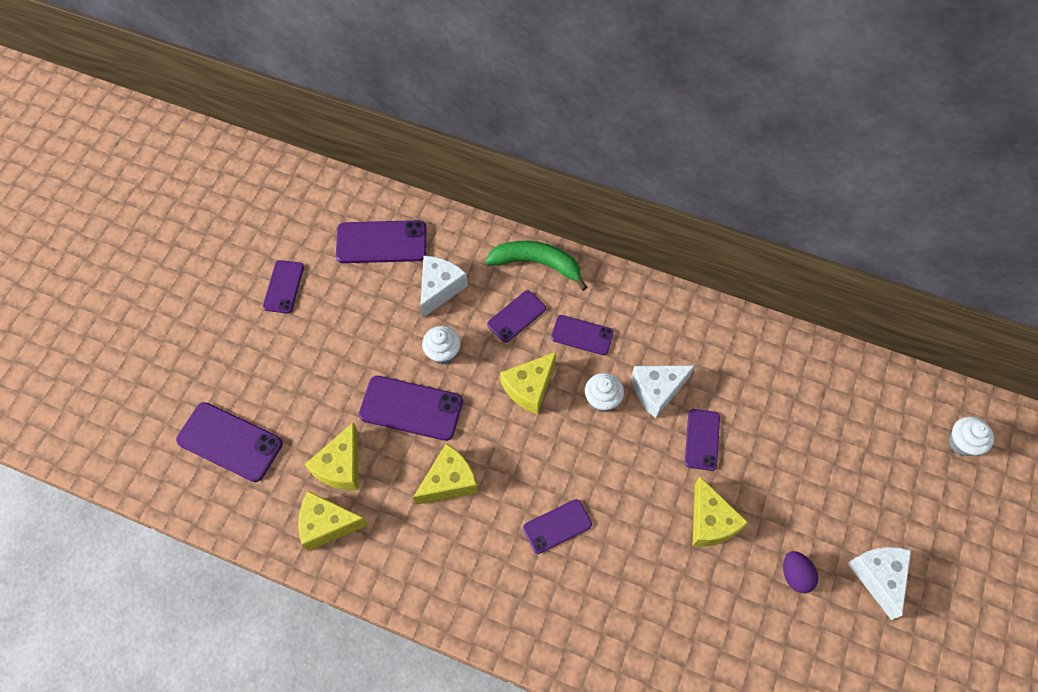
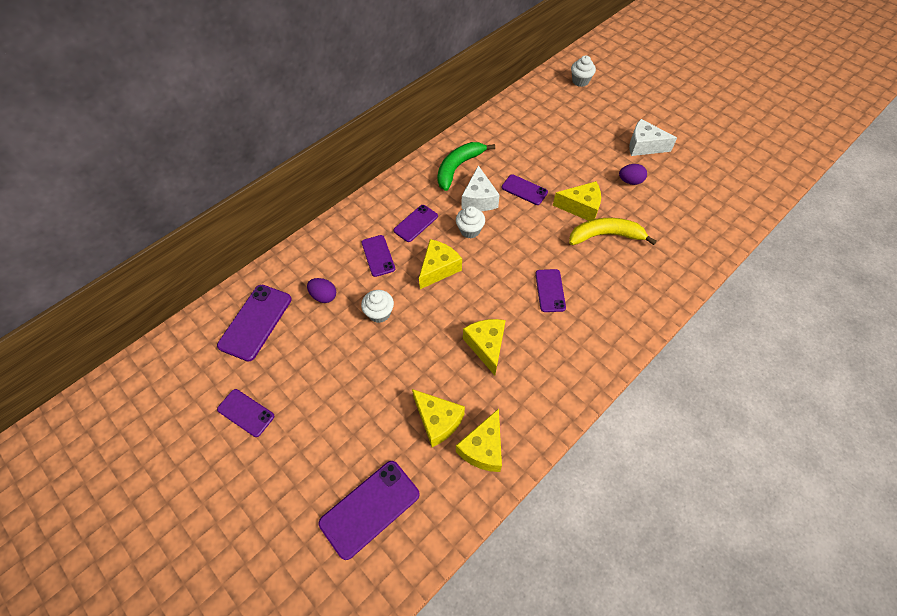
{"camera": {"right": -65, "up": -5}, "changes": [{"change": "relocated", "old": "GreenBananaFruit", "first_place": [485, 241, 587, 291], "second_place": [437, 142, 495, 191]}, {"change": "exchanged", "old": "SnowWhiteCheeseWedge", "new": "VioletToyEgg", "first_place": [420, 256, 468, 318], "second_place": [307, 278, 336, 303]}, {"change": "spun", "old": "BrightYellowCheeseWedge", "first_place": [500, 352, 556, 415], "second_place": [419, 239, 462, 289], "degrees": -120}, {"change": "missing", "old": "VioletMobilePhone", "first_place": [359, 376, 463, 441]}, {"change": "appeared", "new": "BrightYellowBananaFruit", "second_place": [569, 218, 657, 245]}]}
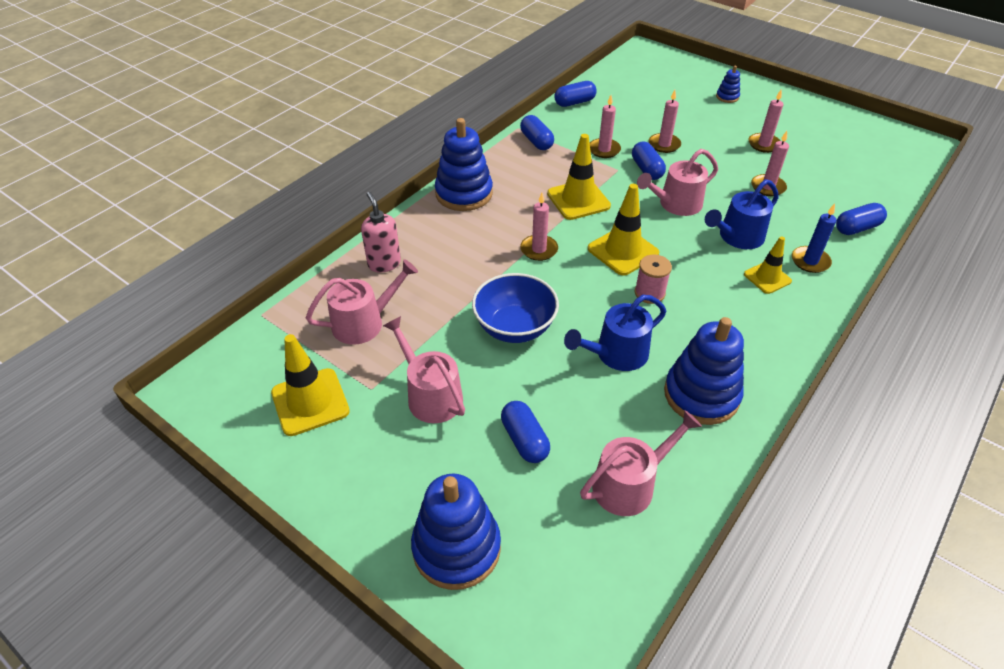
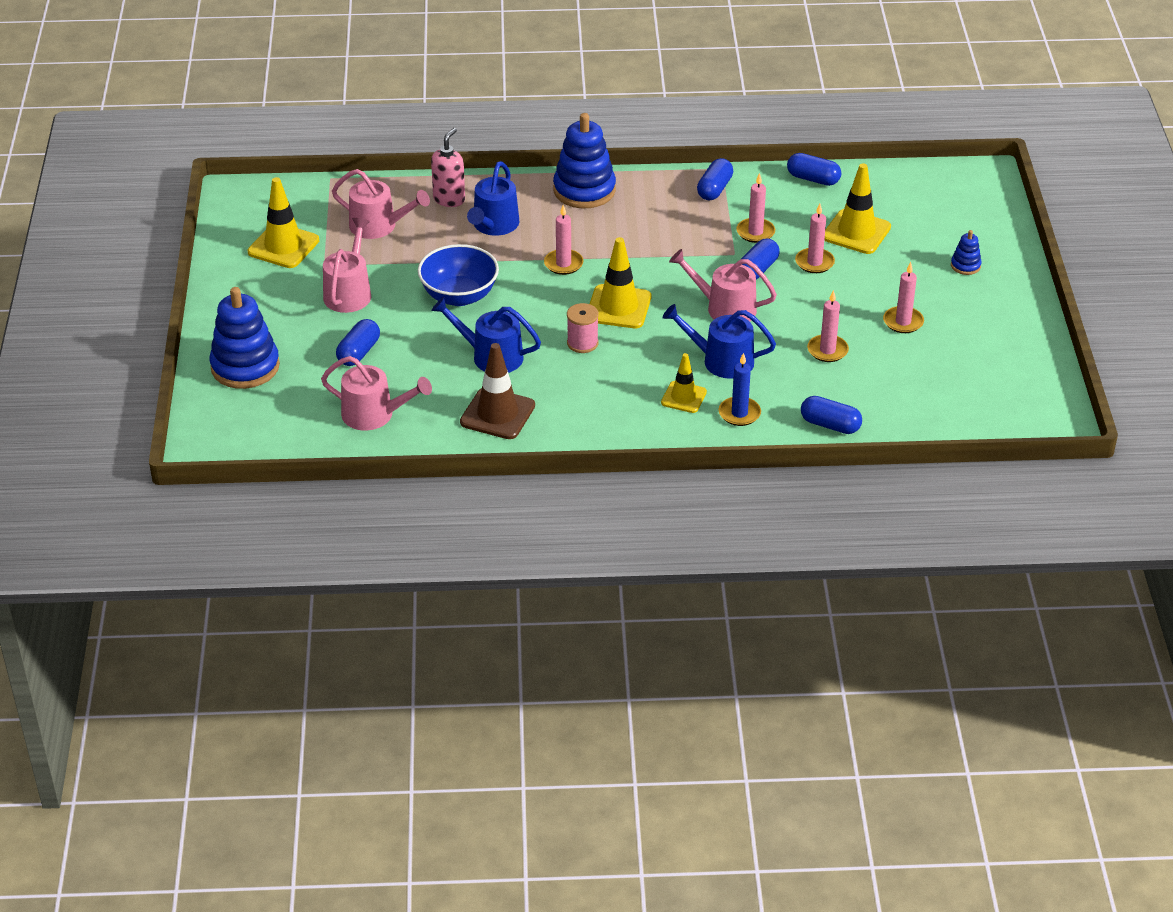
{"camera": {"right": 50, "up": -5}, "changes": [{"change": "relocated", "old": "BrightYellowRoadCone", "first_place": [547, 134, 611, 220], "second_place": [824, 163, 891, 254]}, {"change": "exchanged", "old": "BlueRingStacker", "new": "RussetRoadCone", "first_place": [664, 317, 744, 425], "second_place": [460, 343, 535, 439]}, {"change": "appeared", "new": "BlueWateringPot", "second_place": [467, 161, 519, 236]}]}
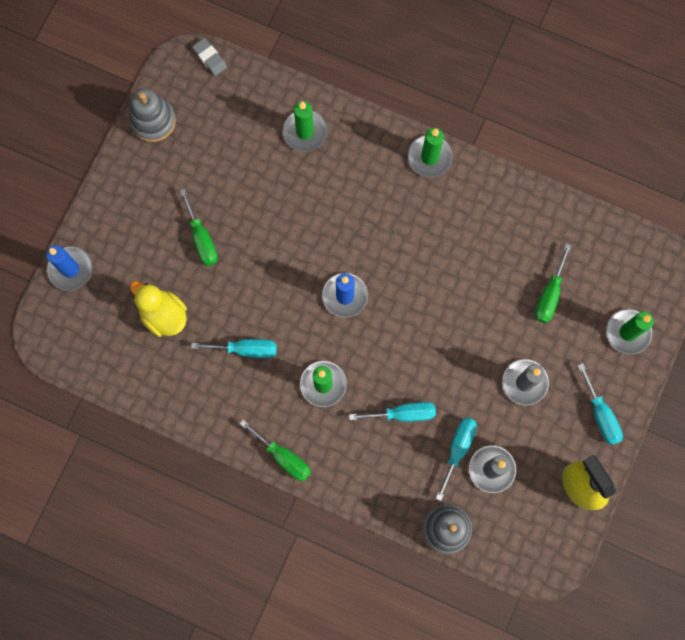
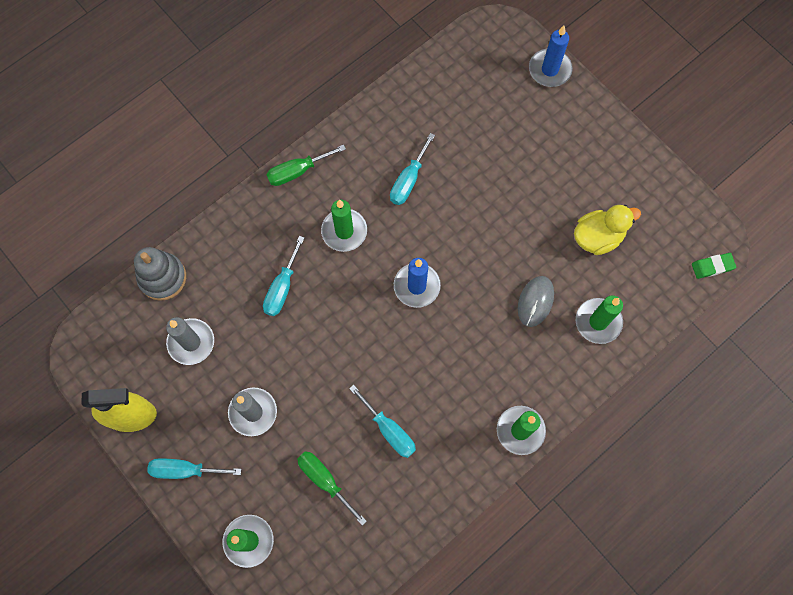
{"camera": {"right": 115, "up": -5}, "changes": [{"change": "colour", "old": "GreyPencilEraser", "new": "GreenPencilEraser", "first_place": [192, 38, 227, 76], "second_place": [692, 253, 736, 279]}, {"change": "missing", "old": "GreyRingStacker", "first_place": [129, 89, 176, 142]}, {"change": "missing", "old": "GreenScrewdriver", "first_place": [180, 189, 218, 266]}, {"change": "relocated", "old": "BrightYellowDuck", "first_place": [130, 281, 187, 337], "second_place": [574, 205, 641, 255]}, {"change": "relocated", "old": "AquaScrewdriver", "first_place": [436, 417, 477, 501], "second_place": [349, 385, 416, 458]}, {"change": "appeared", "new": "GreyMouse", "second_place": [518, 276, 554, 327]}]}
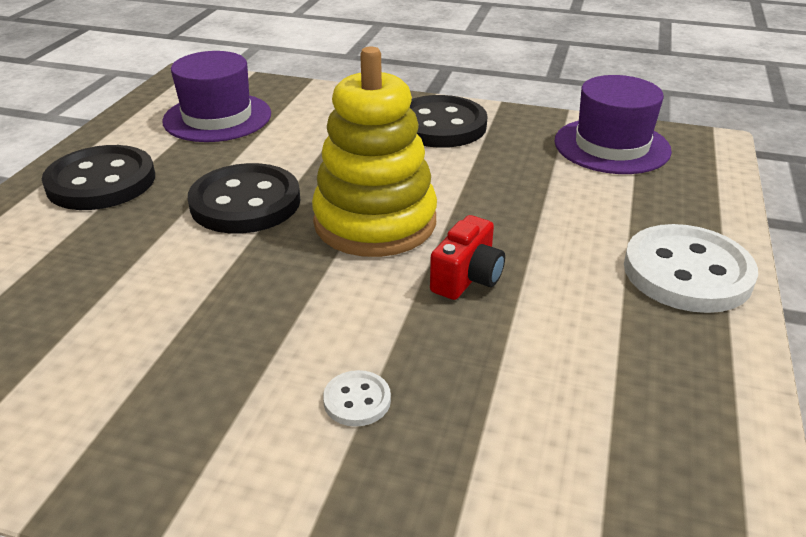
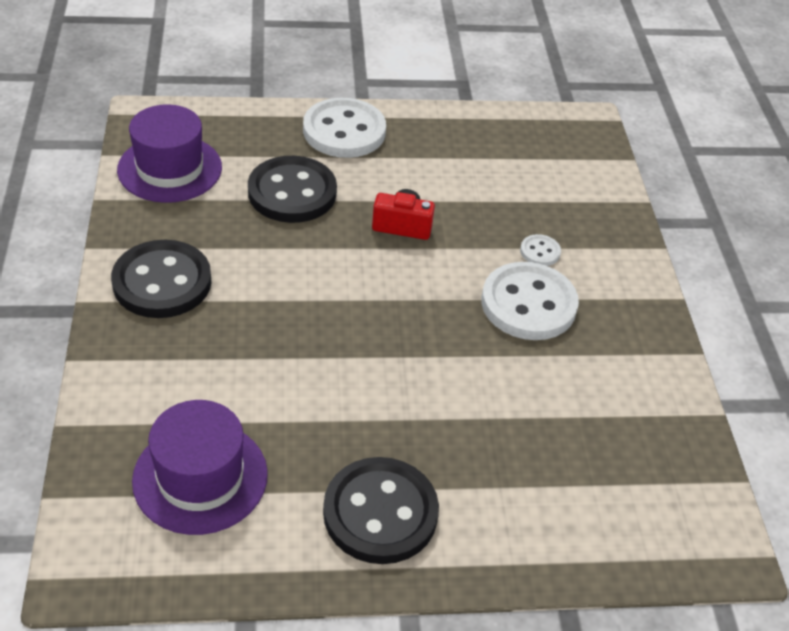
{"camera": {"right": -115, "up": 10}, "changes": [{"change": "missing", "old": "BrightYellowRingStacker", "first_place": [312, 46, 437, 257]}, {"change": "relocated", "old": "EbonyButton", "first_place": [188, 163, 300, 233], "second_place": [248, 156, 337, 223]}, {"change": "appeared", "new": "SnowWhiteButton", "second_place": [481, 262, 579, 340]}]}
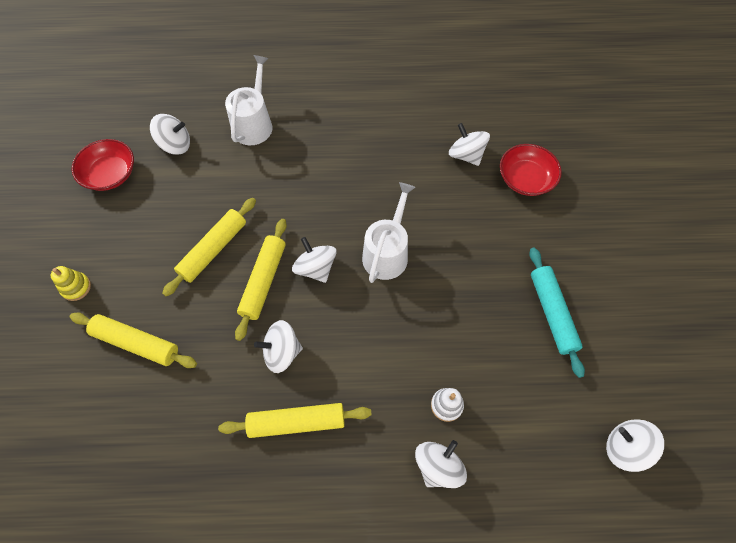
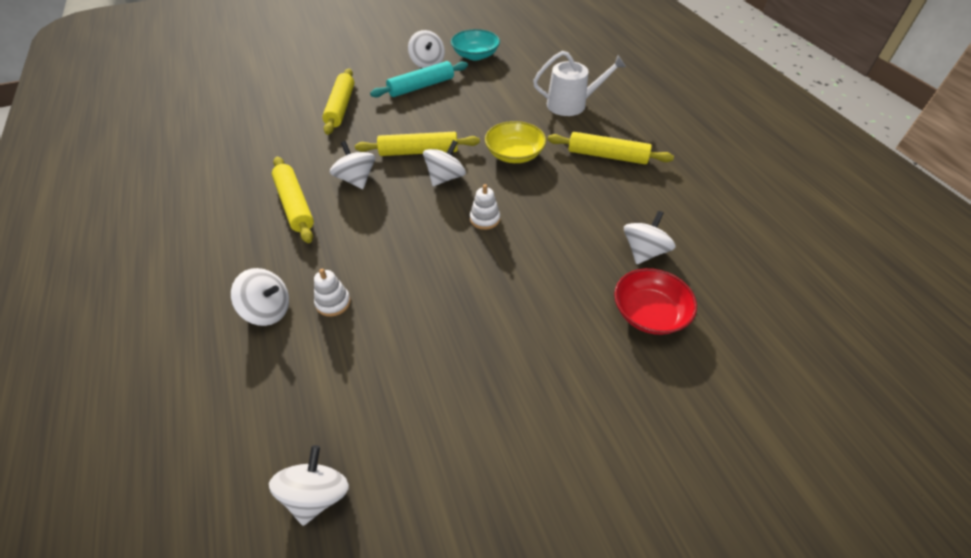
{"camera": {"right": 70, "up": -15}, "changes": [{"change": "relocated", "old": "SnowWhiteSpinningTop", "first_place": [150, 114, 190, 155], "second_place": [408, 30, 445, 68]}, {"change": "colour", "old": "CrimsonBowl", "new": "AquaBowl", "first_place": [72, 139, 134, 191], "second_place": [451, 29, 500, 60]}, {"change": "exchanged", "old": "SnowWhiteWateringPot", "new": "SnowWhiteRingStacker", "first_place": [362, 182, 415, 283], "second_place": [470, 184, 500, 230]}, {"change": "relocated", "old": "BrightYellowRollingPin", "first_place": [162, 198, 256, 296], "second_place": [547, 132, 674, 164]}, {"change": "relocated", "old": "AquaRollingPin", "first_place": [529, 248, 585, 378], "second_place": [370, 61, 468, 97]}, {"change": "missing", "old": "BrightYellowRingStacker", "first_place": [51, 266, 91, 301]}, {"change": "appeared", "new": "BrightYellowBowl", "second_place": [485, 121, 546, 163]}]}
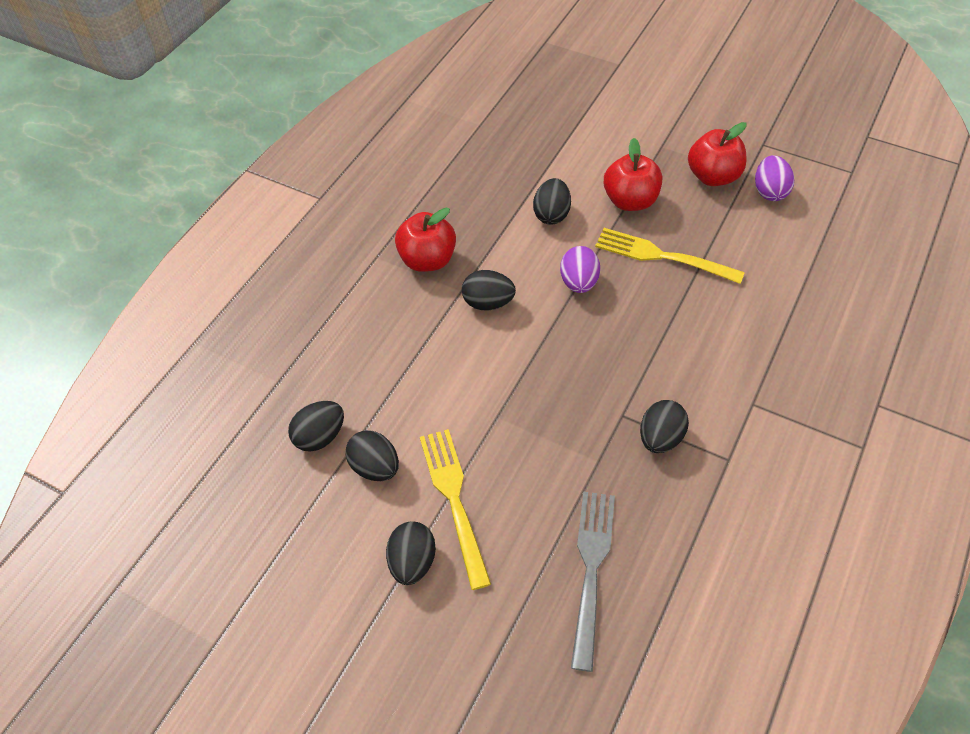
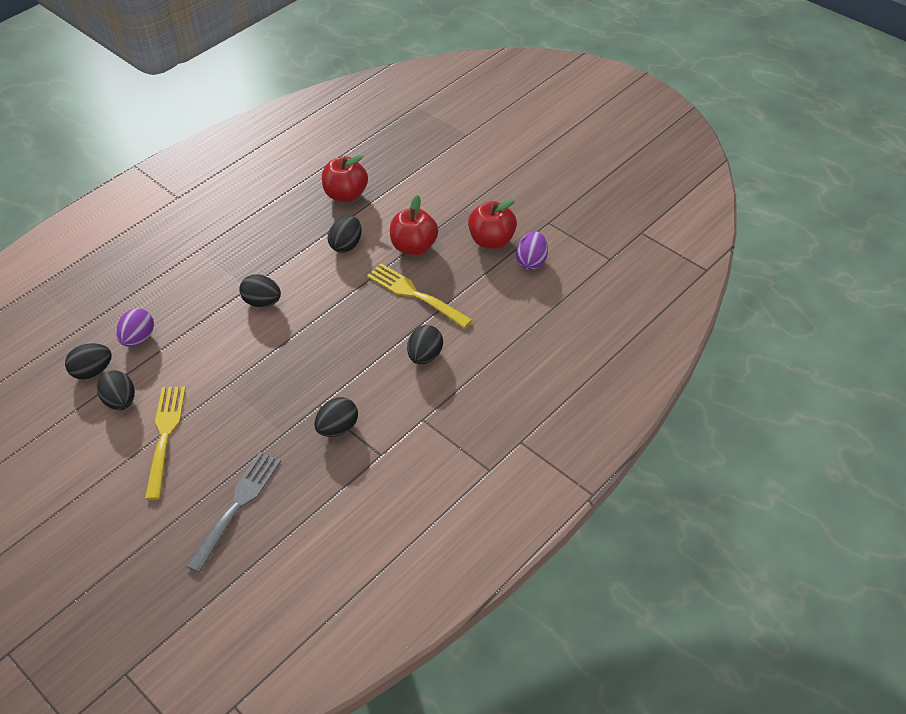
{"camera": {"right": 15, "up": -5}, "changes": [{"change": "relocated", "old": "CrimsonApple", "first_place": [395, 207, 456, 272], "second_place": [322, 155, 368, 202]}, {"change": "relocated", "old": "VioletToyEgg", "first_place": [560, 246, 600, 293], "second_place": [116, 308, 154, 347]}, {"change": "relocated", "old": "EbonyToyEgg", "first_place": [386, 521, 436, 585], "second_place": [407, 325, 443, 364]}]}
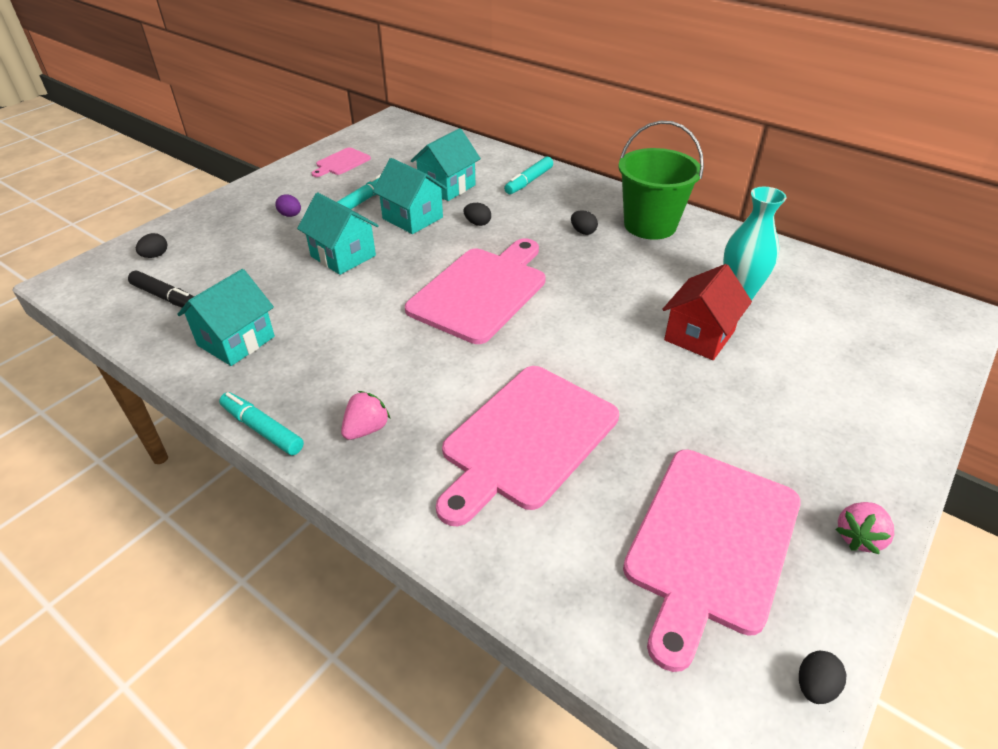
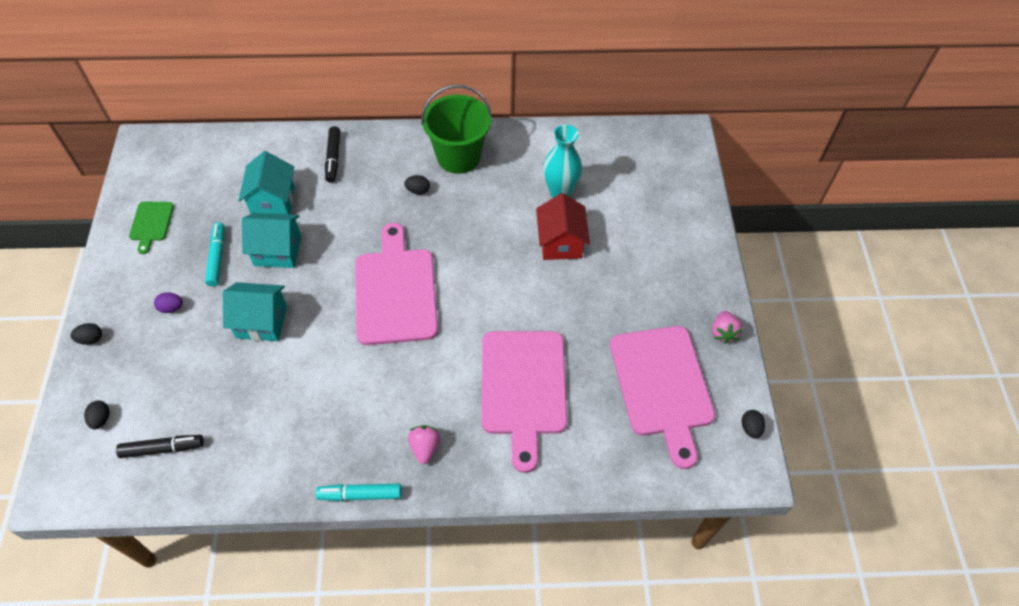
{"camera": {"right": -40, "up": 15}, "changes": [{"change": "colour", "old": "RosyChoppingBoard", "new": "GreenChoppingBoard", "first_place": [312, 147, 371, 177], "second_place": [129, 202, 174, 254]}, {"change": "colour", "old": "AquaFeltPen", "new": "EbonyFeltPen", "first_place": [504, 157, 553, 194], "second_place": [325, 126, 340, 183]}, {"change": "relocated", "old": "EbonyToyEgg", "first_place": [463, 203, 491, 226], "second_place": [70, 323, 102, 345]}, {"change": "missing", "old": "AquaCottage", "first_place": [177, 269, 275, 366]}]}
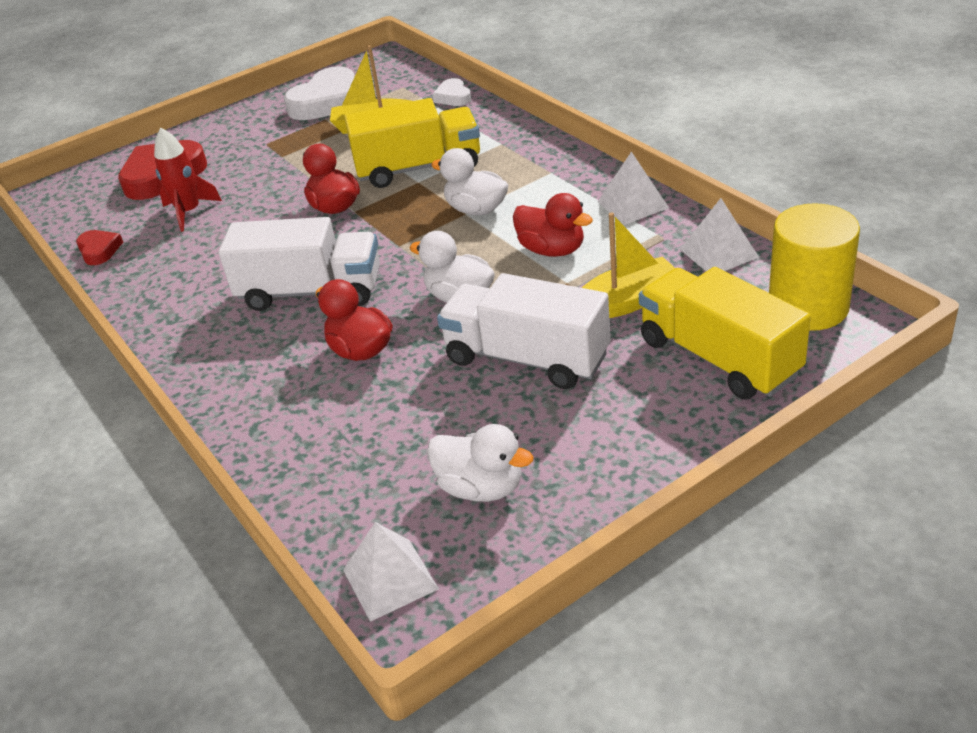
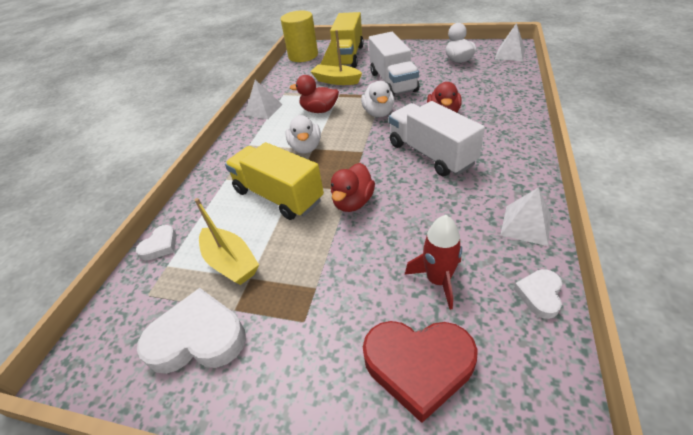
{"camera": {"right": -130, "up": 5}, "changes": [{"change": "spun", "old": "CrimsonDuck", "first_place": [513, 193, 593, 257], "second_place": [290, 75, 339, 113], "degrees": -75}, {"change": "relocated", "old": "SnowWhiteSolidPyramid", "first_place": [680, 198, 759, 271], "second_place": [500, 187, 551, 246]}, {"change": "colour", "old": "CrimsonHeartShape", "new": "SnowWhiteHeartShape", "first_place": [76, 230, 123, 265], "second_place": [514, 269, 562, 319]}]}
